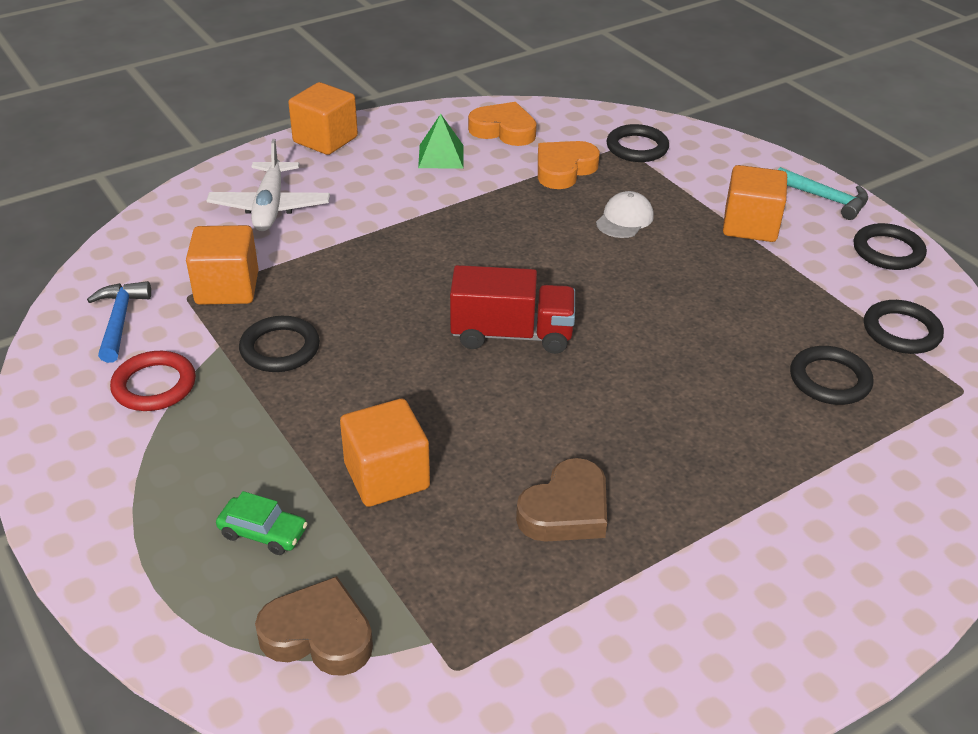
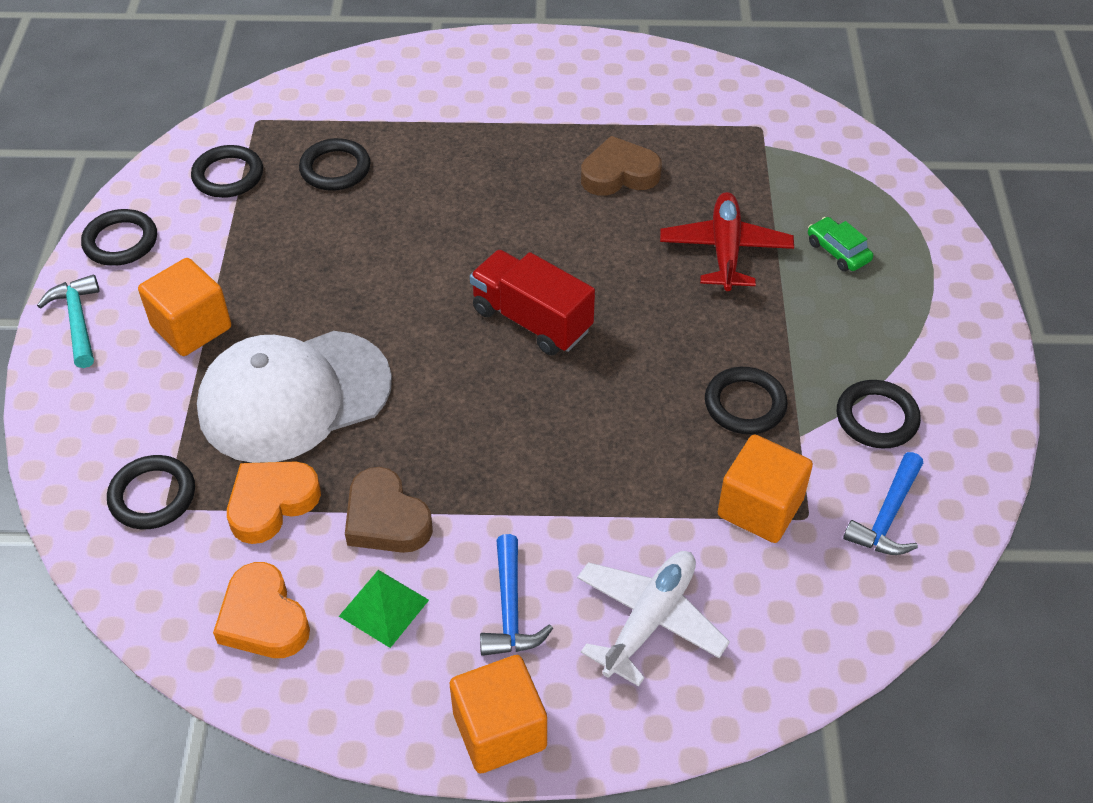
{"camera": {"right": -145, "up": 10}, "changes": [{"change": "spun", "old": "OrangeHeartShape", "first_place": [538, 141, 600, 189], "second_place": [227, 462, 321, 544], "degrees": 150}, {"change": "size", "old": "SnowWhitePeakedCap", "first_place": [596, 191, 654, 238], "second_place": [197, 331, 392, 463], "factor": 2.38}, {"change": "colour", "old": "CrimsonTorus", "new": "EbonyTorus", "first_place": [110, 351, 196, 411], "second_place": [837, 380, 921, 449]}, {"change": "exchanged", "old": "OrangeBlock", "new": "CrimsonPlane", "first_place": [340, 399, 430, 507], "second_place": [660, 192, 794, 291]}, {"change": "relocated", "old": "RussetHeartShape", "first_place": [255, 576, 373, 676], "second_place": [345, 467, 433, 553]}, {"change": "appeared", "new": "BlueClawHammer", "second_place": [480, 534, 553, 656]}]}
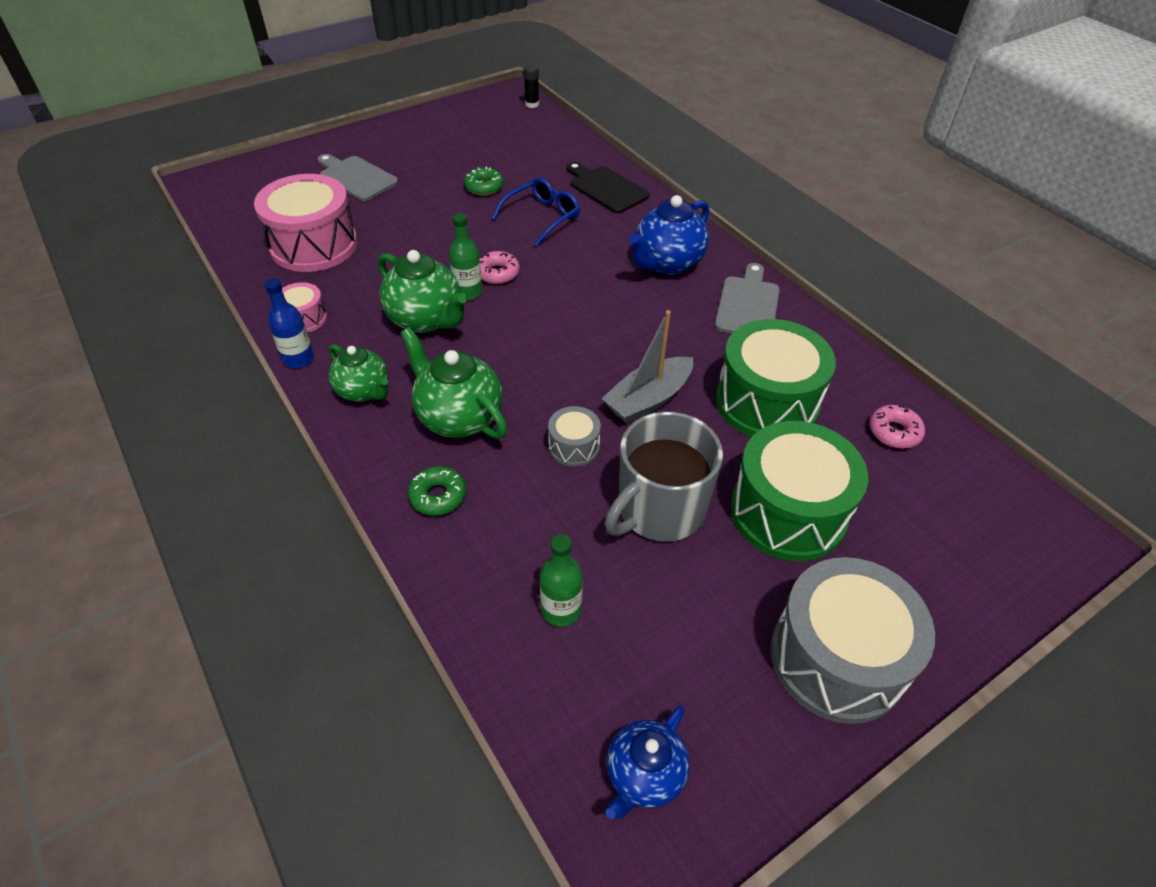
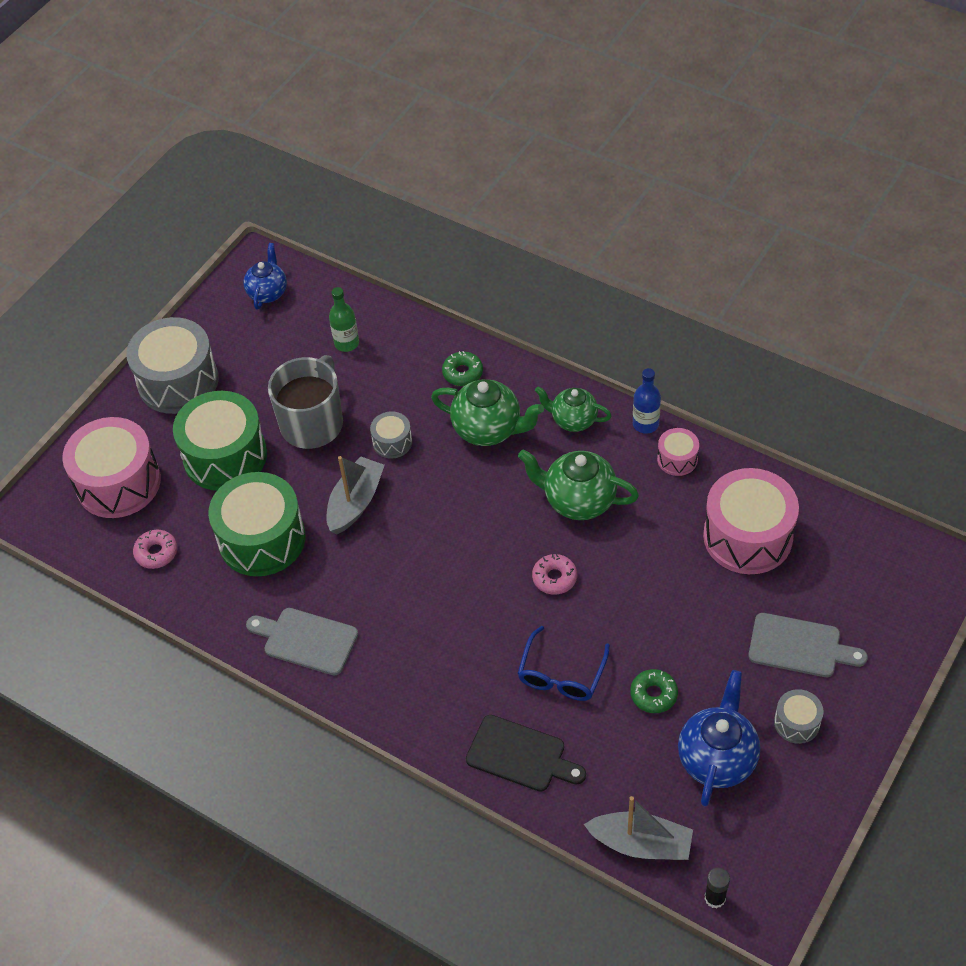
{"camera": {"right": 160, "up": 5}, "changes": [{"change": "relocated", "old": "BlueTeaPot", "first_place": [630, 195, 709, 275], "second_place": [678, 670, 760, 807]}, {"change": "missing", "old": "GreenBottle", "first_place": [449, 213, 482, 300]}, {"change": "spun", "old": "GreyChoppingBoard", "first_place": [715, 263, 780, 334], "second_place": [246, 608, 358, 675], "degrees": 120}, {"change": "appeared", "new": "RosySnareDrum", "second_place": [62, 417, 161, 518]}, {"change": "appeared", "new": "GreySnareDrum", "second_place": [774, 689, 823, 744]}, {"change": "appeared", "new": "GreySailboat", "second_place": [584, 796, 693, 860]}]}
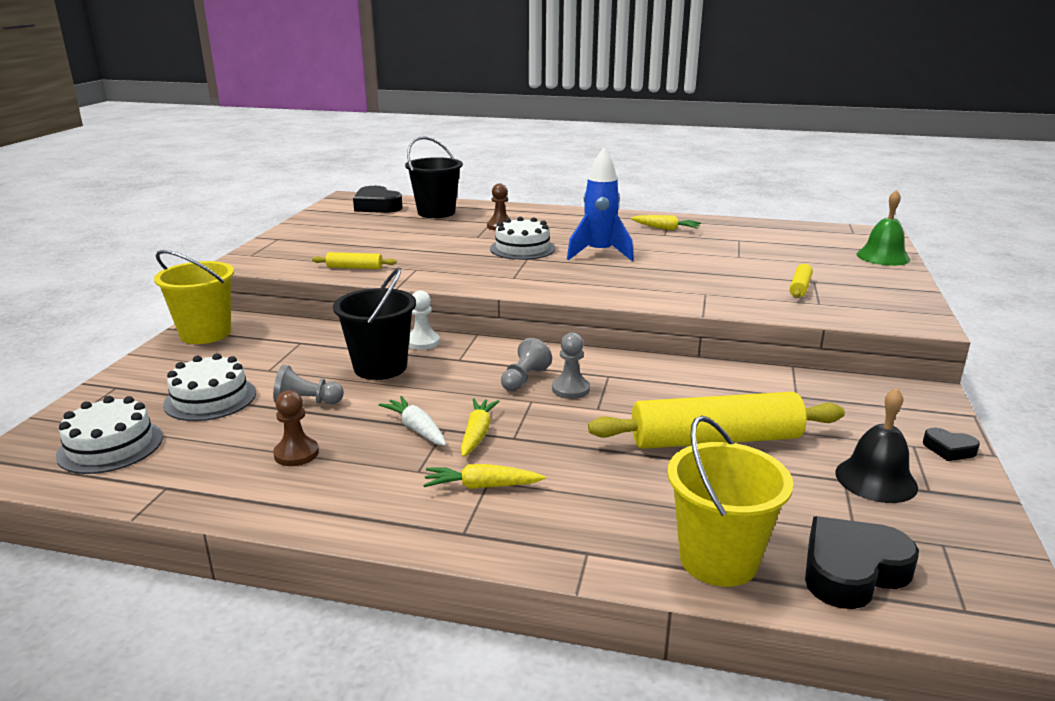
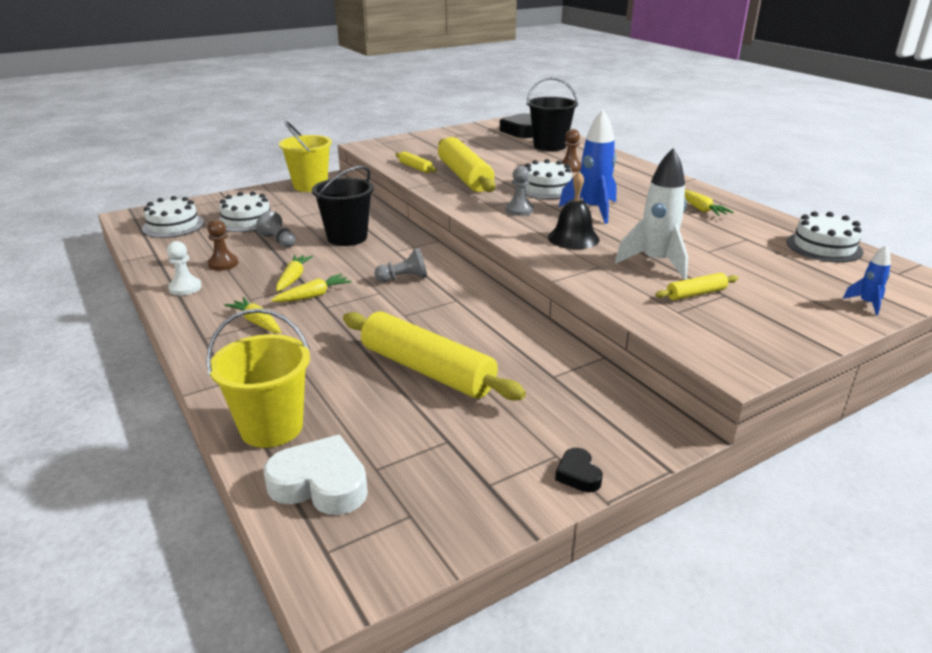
{"camera": {"right": 45, "up": 5}, "changes": [{"change": "exchanged", "old": "GreenBell", "new": "BlueSpaceship", "first_place": [857, 190, 910, 266], "second_place": [842, 245, 891, 315]}, {"change": "relocated", "old": "SnowWhiteGamePawn", "first_place": [409, 290, 440, 350], "second_place": [167, 241, 202, 296]}, {"change": "relocated", "old": "GreyGamePawn", "first_place": [552, 332, 590, 399], "second_place": [506, 166, 534, 216]}, {"change": "relocated", "old": "EbonyBell", "first_place": [835, 388, 918, 503], "second_place": [548, 171, 599, 249]}, {"change": "colour", "old": "SnowWhiteCarrot", "new": "BrightYellowCarrot", "first_place": [379, 396, 446, 446], "second_place": [276, 255, 313, 291]}, {"change": "colour", "old": "EbonyHeartShape", "new": "SnowWhiteHeartShape", "first_place": [805, 516, 919, 609], "second_place": [263, 435, 368, 515]}, {"change": "appeared", "new": "BrightYellowRollingPin", "second_place": [438, 137, 495, 192]}, {"change": "appeared", "new": "SnowWhiteSpaceship", "second_place": [615, 148, 688, 280]}, {"change": "appeared", "new": "SnowWhiteGateau", "second_place": [787, 211, 864, 263]}]}
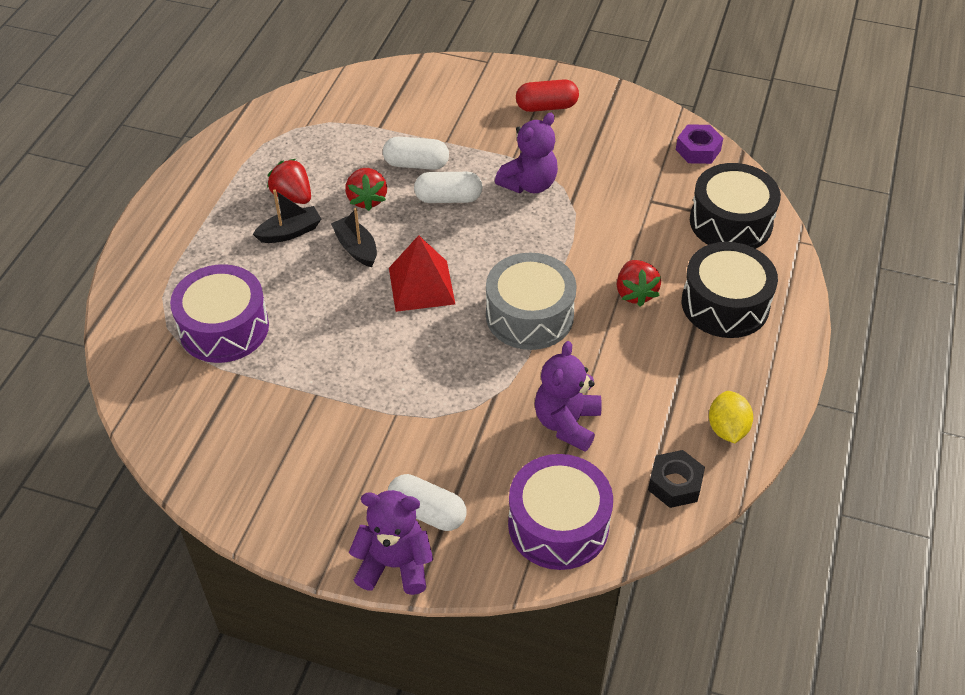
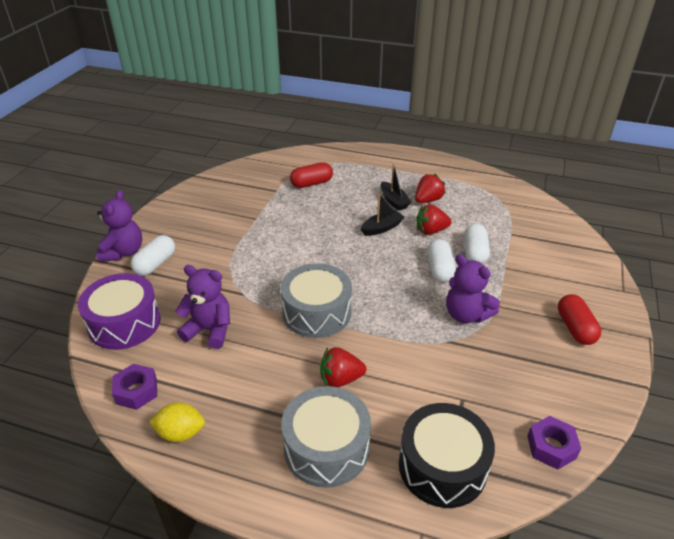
{"camera": {"right": 90, "up": -10}, "changes": [{"change": "missing", "old": "CrimsonSolidPyramid", "first_place": [389, 235, 455, 312]}, {"change": "colour", "old": "EbonySnareDrum", "new": "GreySnareDrum", "first_place": [682, 242, 778, 338], "second_place": [281, 386, 371, 488]}, {"change": "exchanged", "old": "VioletSnareDrum", "new": "CrimsonCapsule", "first_place": [170, 264, 269, 363], "second_place": [290, 162, 333, 188]}, {"change": "colour", "old": "EbonyHexagonNut", "new": "VioletHexagonNut", "first_place": [648, 450, 705, 508], "second_place": [112, 364, 157, 410]}]}
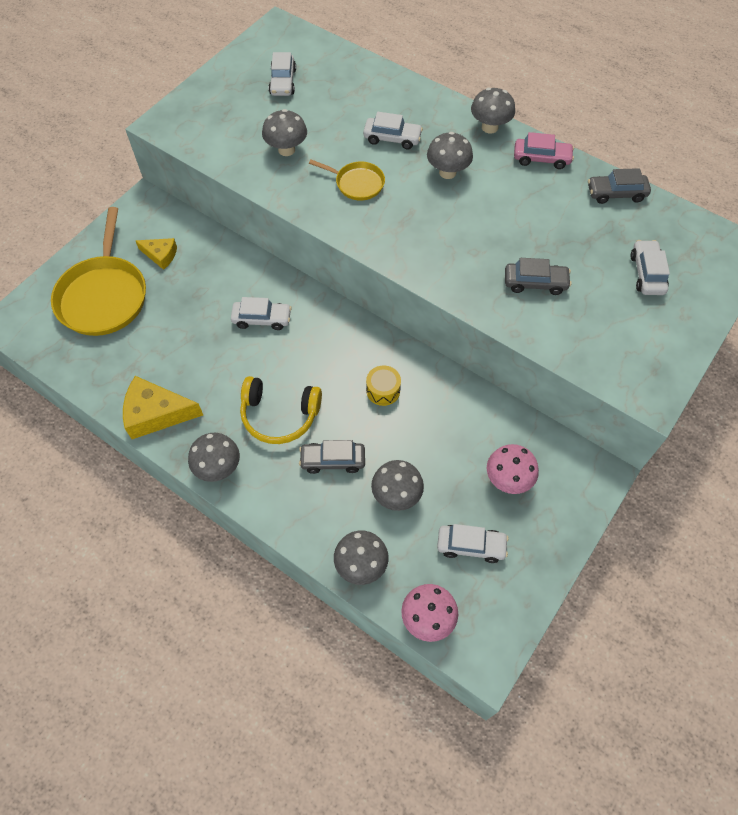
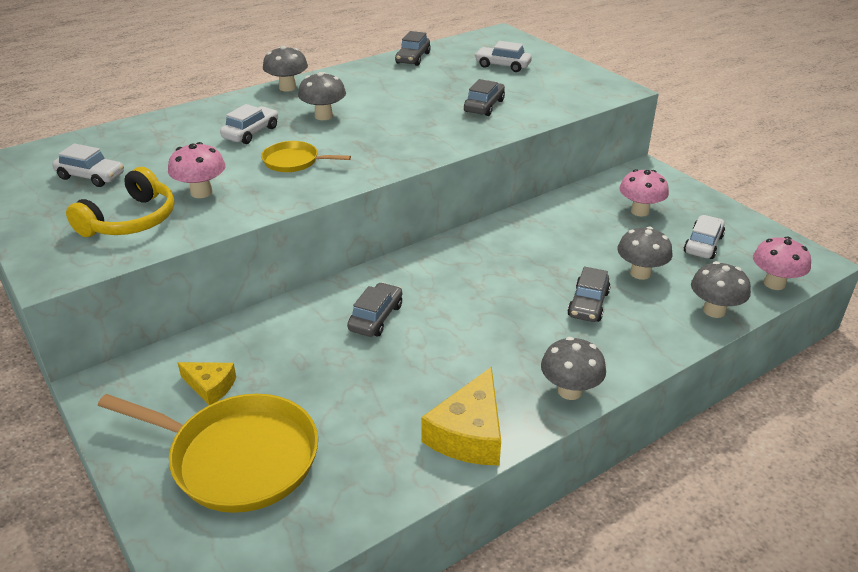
{"camera": {"right": -70, "up": -25}, "changes": [{"change": "colour", "old": "GreyToadstool", "new": "RosyToadstool", "first_place": [262, 109, 307, 156], "second_place": [168, 142, 226, 198]}, {"change": "missing", "old": "RosyCar", "first_place": [514, 132, 574, 169]}, {"change": "spun", "old": "BrightYellowFryingPan", "first_place": [309, 160, 385, 201], "second_place": [261, 141, 351, 172], "degrees": -120}, {"change": "spun", "old": "BrightYellowCheeseWedge", "first_place": [136, 238, 177, 270], "second_place": [177, 362, 236, 405], "degrees": 75}, {"change": "colour", "old": "SnowWhiteCar", "new": "GreyCar", "first_place": [231, 297, 292, 330], "second_place": [347, 282, 402, 337]}, {"change": "missing", "old": "BrightYellowSnareDrum", "first_place": [366, 365, 401, 406]}, {"change": "relocated", "old": "BrightYellowHeadset", "first_place": [240, 376, 322, 444], "second_place": [66, 167, 174, 237]}]}
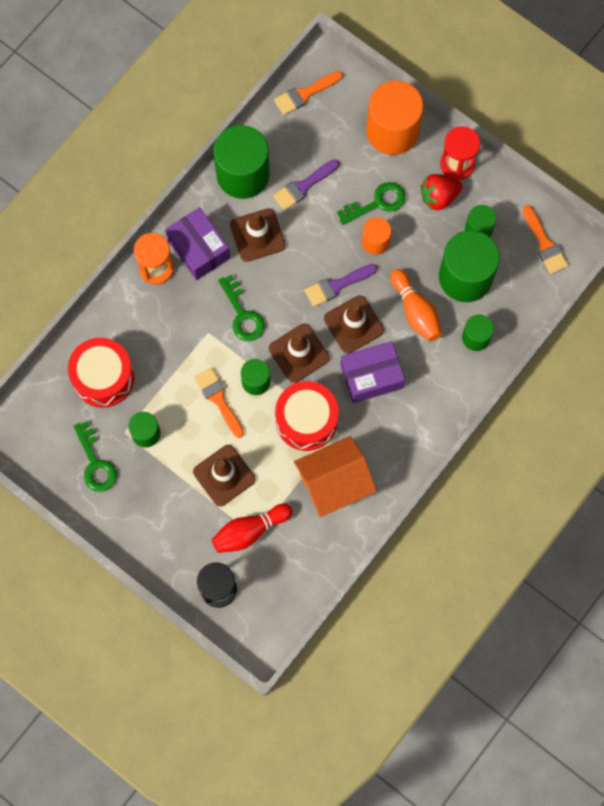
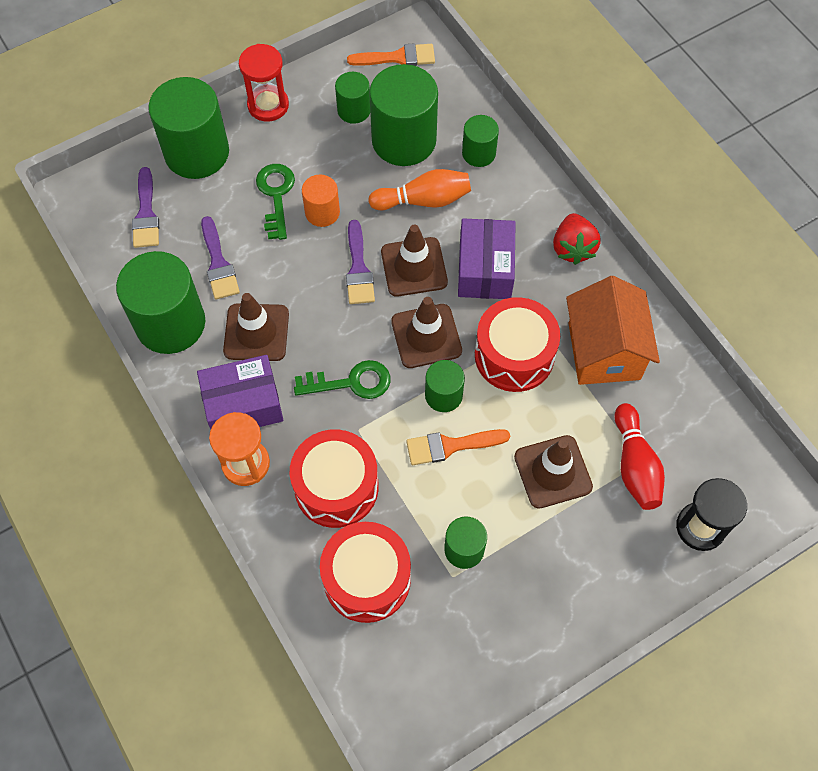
{"camera": {"right": -70, "up": -10}, "changes": [{"change": "missing", "old": "OrangeBrush", "first_place": [274, 71, 343, 115]}, {"change": "colour", "old": "OrangeSolidCylinder", "new": "GreenSolidCylinder", "first_place": [366, 81, 423, 155], "second_place": [148, 77, 229, 179]}, {"change": "relocated", "old": "CrimsonStrawberry", "first_place": [420, 174, 463, 210], "second_place": [553, 213, 601, 265]}, {"change": "missing", "old": "GreenKey", "first_place": [73, 421, 117, 492]}, {"change": "appeared", "new": "VioletBrush", "second_place": [132, 167, 159, 248]}, {"change": "appeared", "new": "CrimsonSnareDrum", "second_place": [290, 429, 379, 528]}]}
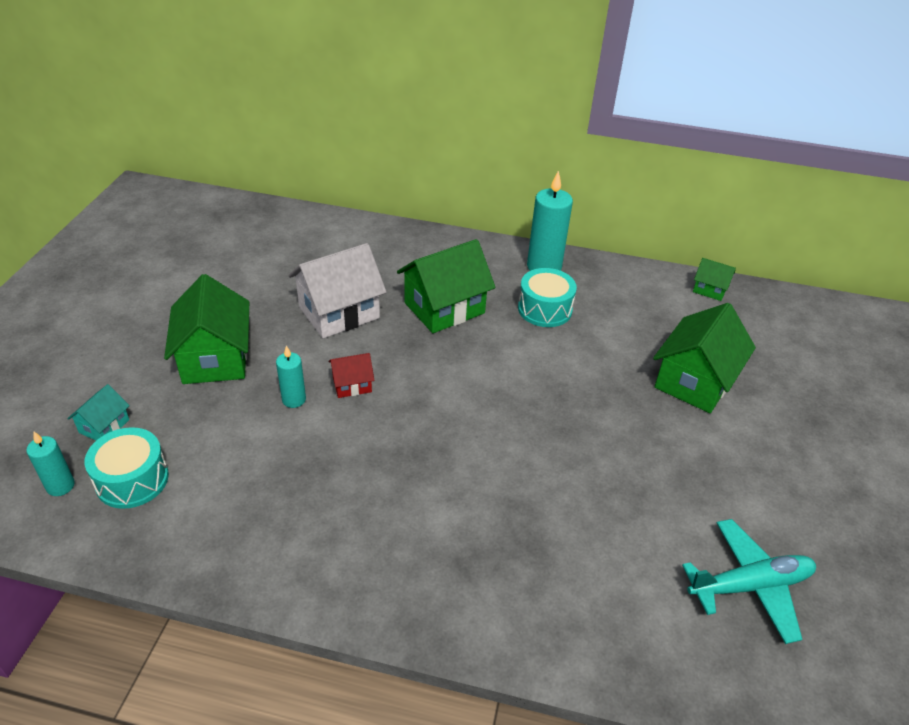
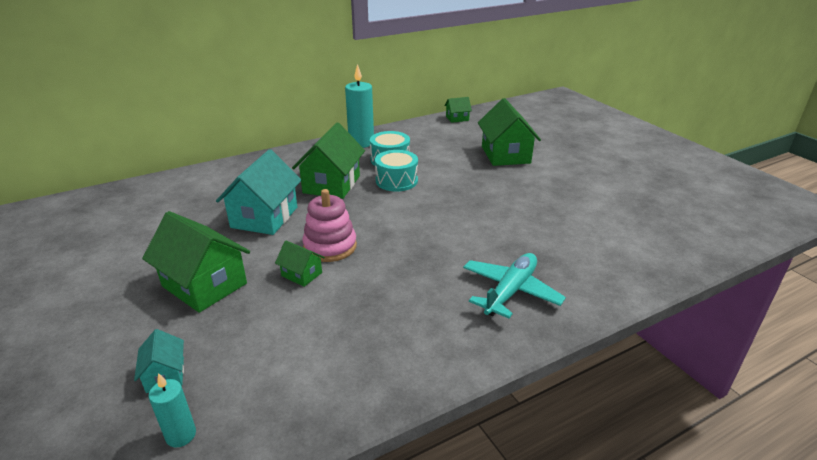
{"camera": {"right": -40, "up": -10}, "changes": [{"change": "colour", "old": "SnowWhiteCottage", "new": "AquaCottage", "first_place": [288, 243, 387, 338], "second_place": [216, 149, 302, 235]}, {"change": "exchanged", "old": "AquaPillarCandle", "new": "GreenCottage", "first_place": [276, 345, 306, 408], "second_place": [275, 240, 325, 287]}, {"change": "exchanged", "old": "CrimsonCottage", "new": "RosyRingStacker", "first_place": [329, 353, 375, 398], "second_place": [302, 189, 357, 262]}, {"change": "relocated", "old": "AquaSnareDrum", "first_place": [84, 427, 169, 509], "second_place": [375, 150, 418, 192]}, {"change": "relocated", "old": "AquaPlane", "first_place": [682, 519, 816, 644], "second_place": [463, 253, 566, 318]}]}
